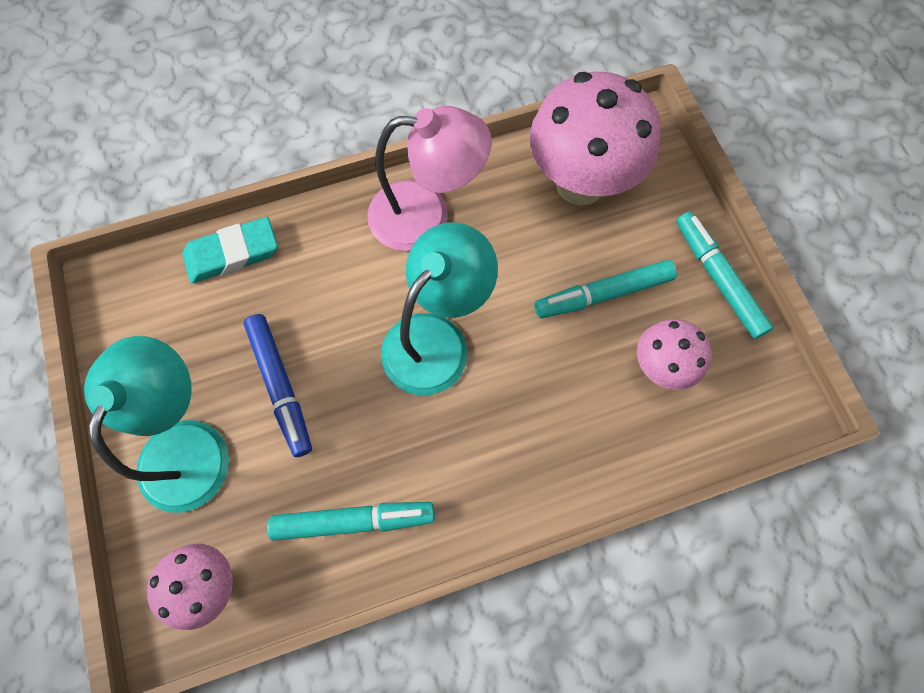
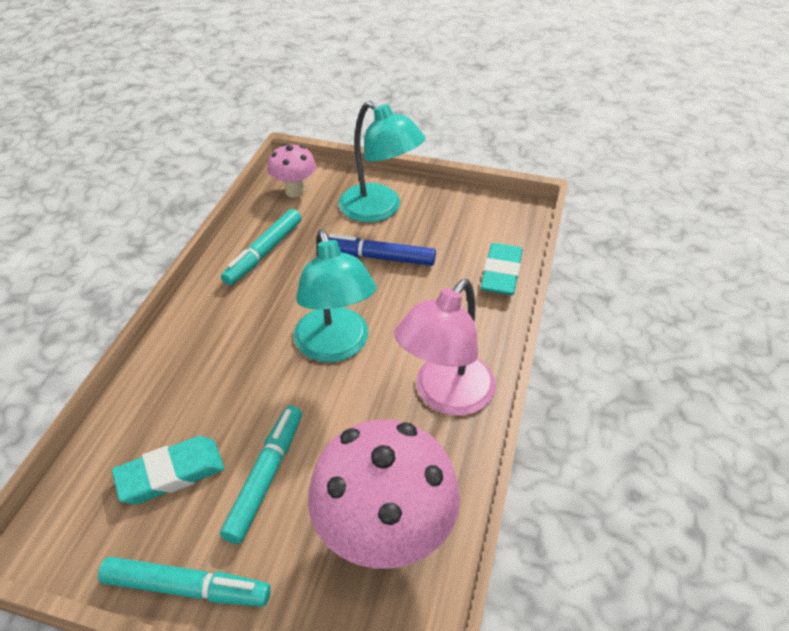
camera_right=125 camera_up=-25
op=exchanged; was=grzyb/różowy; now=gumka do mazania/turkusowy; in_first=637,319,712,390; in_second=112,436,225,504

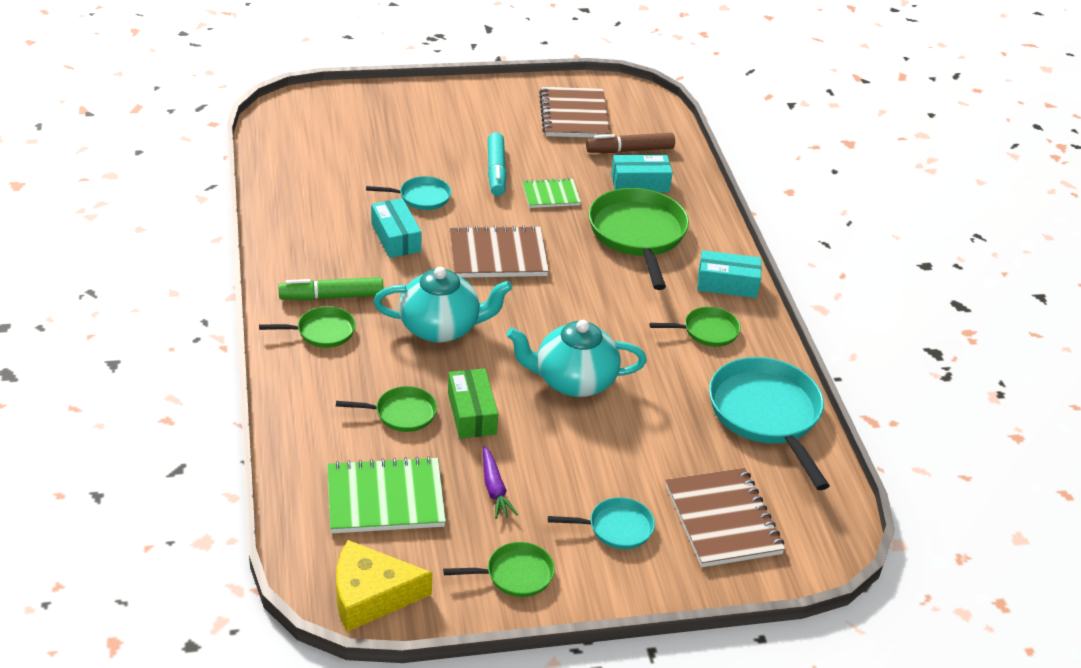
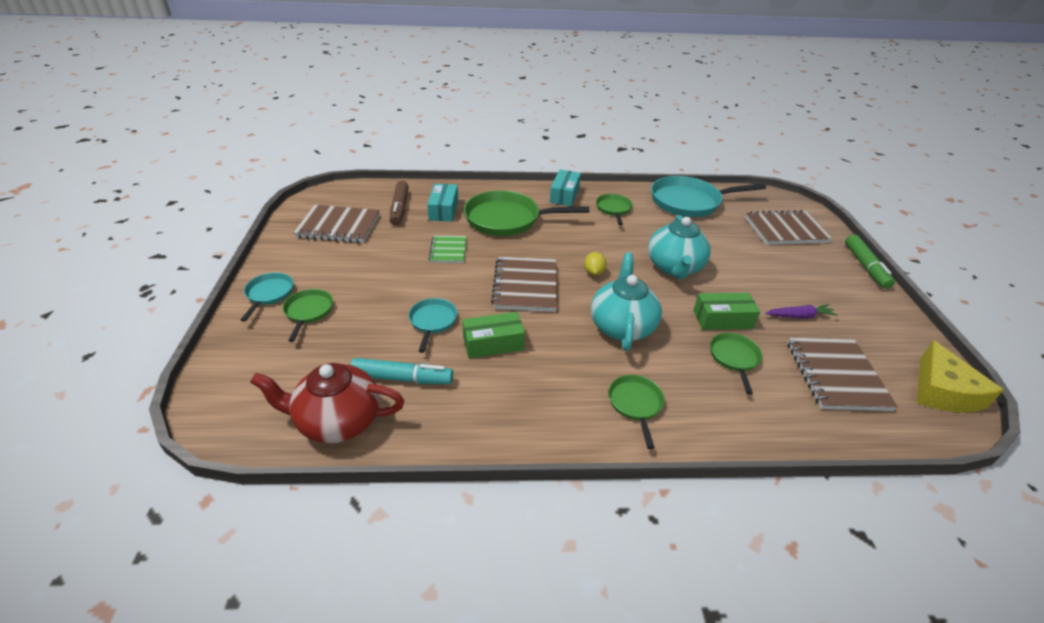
camera_right=-80 camera_up=0
op=relocated; was=flamaster/turkusowy; in_first=488,132,507,196; in_second=350,358,453,384
op=colour; was=pudełko/turkusowy; now=pudełko/zielony; in_first=371,198,422,258; in_second=462,312,525,358
op=relocated; was=flamaster/zielony; in_first=278,277,384,300; in_second=845,234,895,289
op=colour; was=zeszyt/zielony; now=zeszyt/brązowy; in_first=327,456,446,533; in_second=787,338,898,411
op=relocated; was=patelnia/turkusowy; in_first=548,497,655,549; in_second=241,272,294,322
op=relocated; was=patelnia/zielony; in_first=443,542,555,597; in_second=283,289,333,342
op=appeared; now=cytryna/żółty; in_second=584,252,606,276
op=appeared; now=imbryk/czerwony; in_second=250,363,404,443

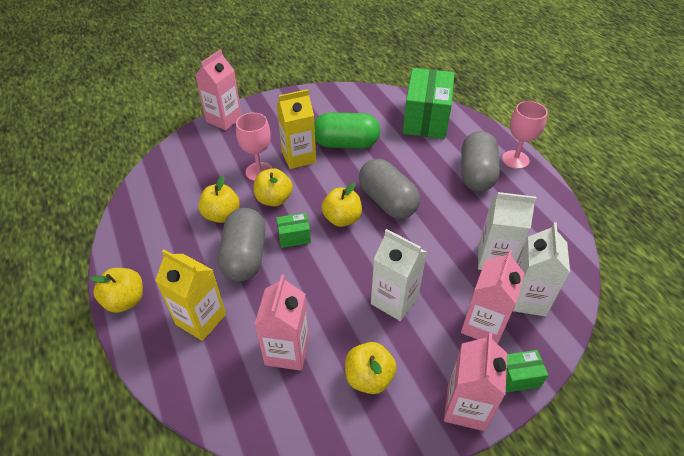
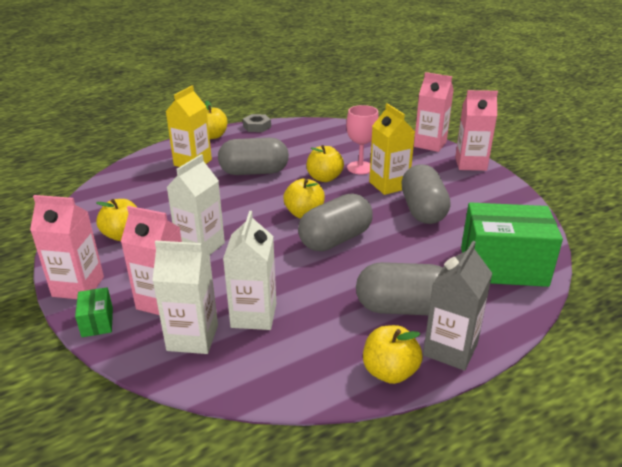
camera_right=85 camera_up=-15
op=exchanged; was=kielich/różowy; now=karton mleka/szary; in_first=502,101,547,169; in_second=423,241,493,371
op=colour; was=kapsułka/zielony; now=kapsułka/szary; in_first=314,112,380,148; in_second=401,164,451,224
op=relocated; was=jabłko/żółty; in_first=198,176,240,223; in_second=363,325,423,384
op=missing; was=pudełko/zielony; in_first=276,213,311,248
op=relocated; was=karton mleka/różowy; in_first=255,275,309,371; in_second=455,90,498,171
op=appeared; now=nakrętka/szary; in_second=243,114,271,132

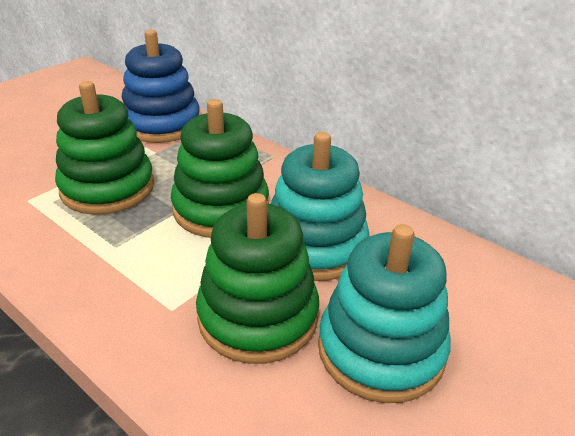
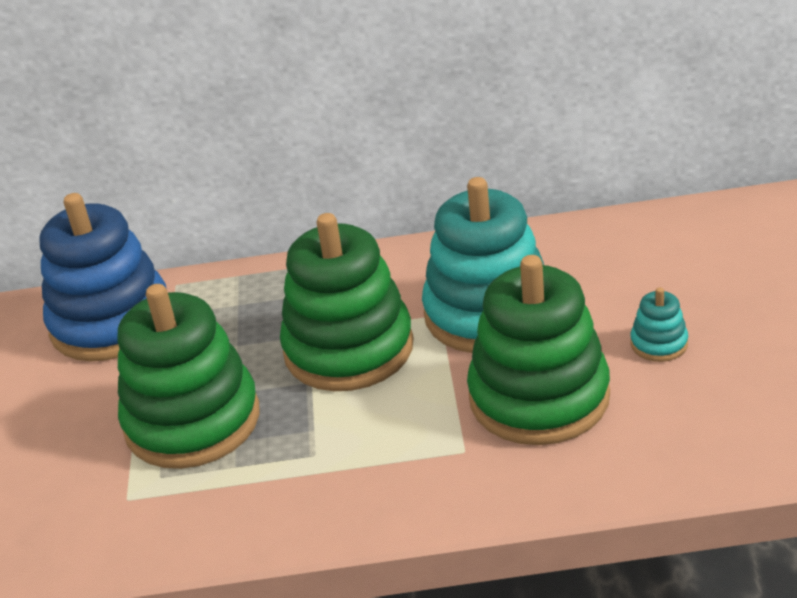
camera_right=-40 camera_up=0
op=size; was=zabawka nakładanka/turkusowy; in_first=318,224,451,403; in_second=630,287,688,362; ratio=0.42

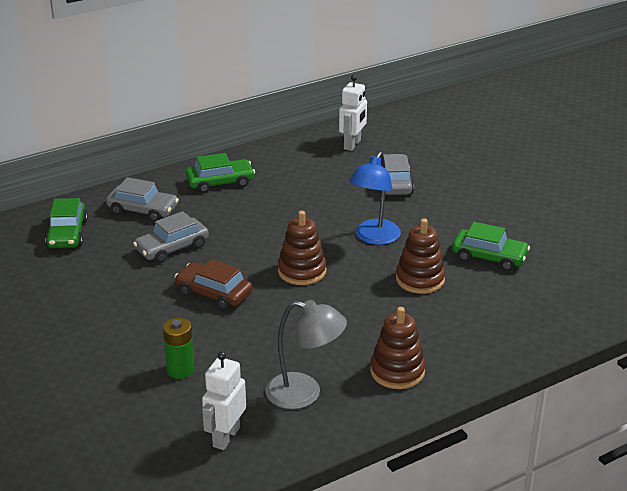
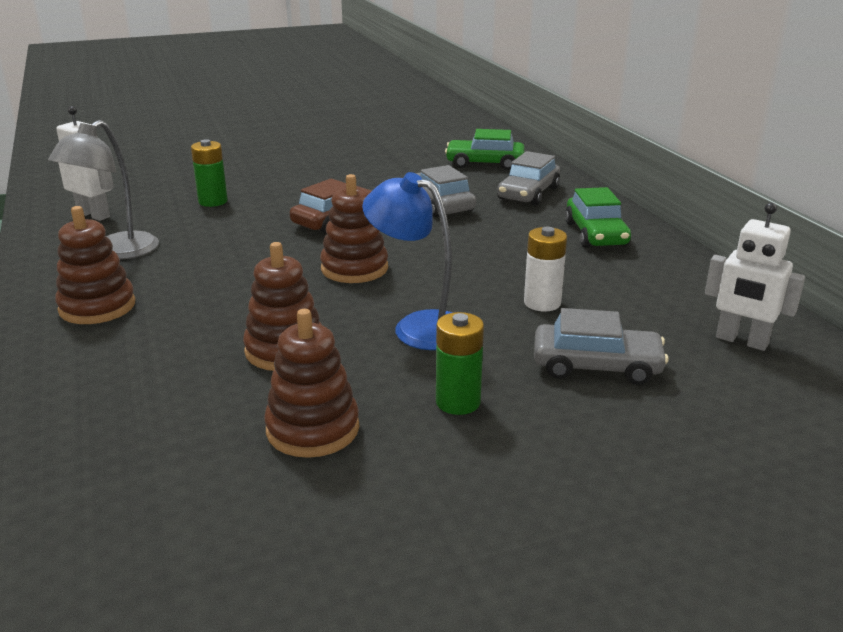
camera_right=100 camera_up=-5
op=exchanged; was=samochód/zielony; now=zabawka nakładanka/brązowy; in_first=452,222,530,271; in_second=264,309,359,458
op=appeared; now=bateria/biały; in_second=524,227,567,311
op=appeared; now=bateria/zielony; in_second=436,312,484,415

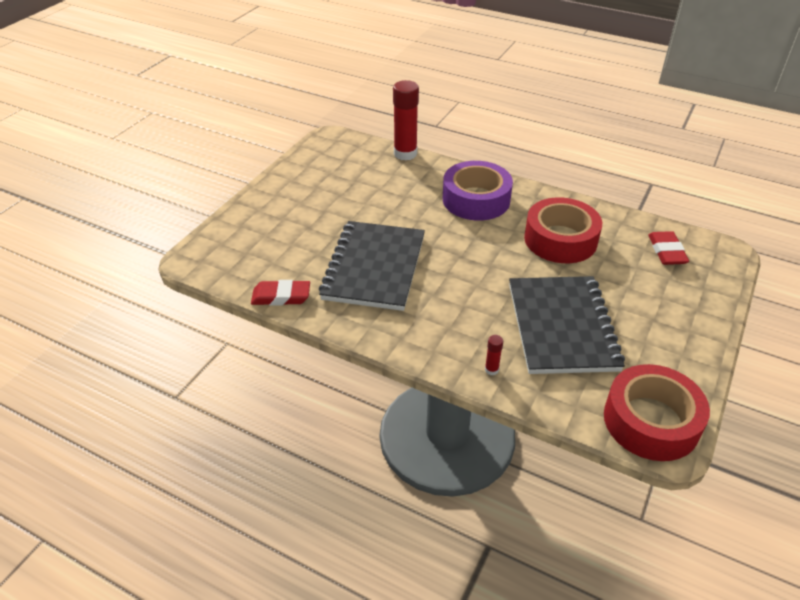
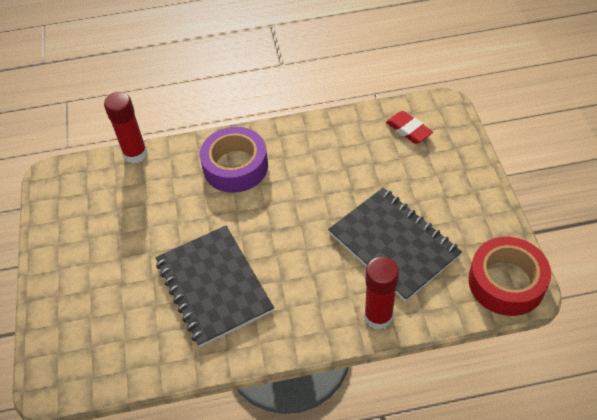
camera_right=-35 camera_up=10
op=missing; was=taśma klejąca/czerwony; in_first=524,197,602,263
op=missing; was=gumka do mazania/czerwony; in_first=251,280,310,306
op=size; was=klej w sztyfcie/czerwony; in_first=485,335,503,375; in_second=364,257,399,330; ratio=2.32

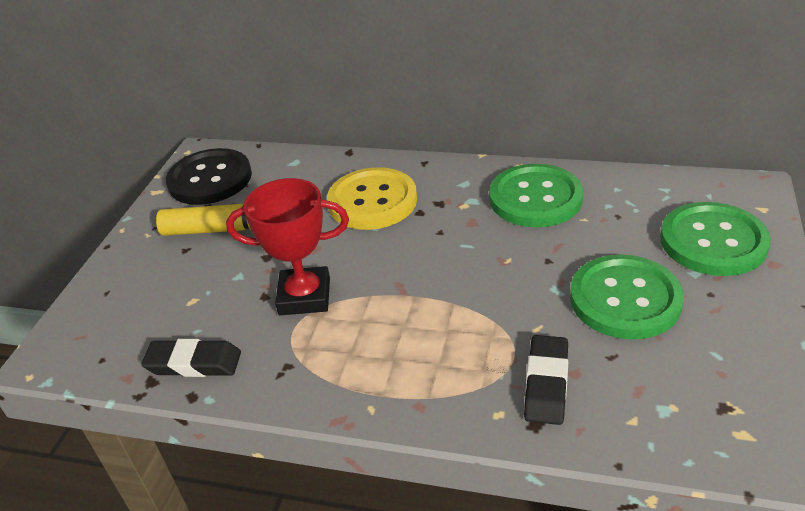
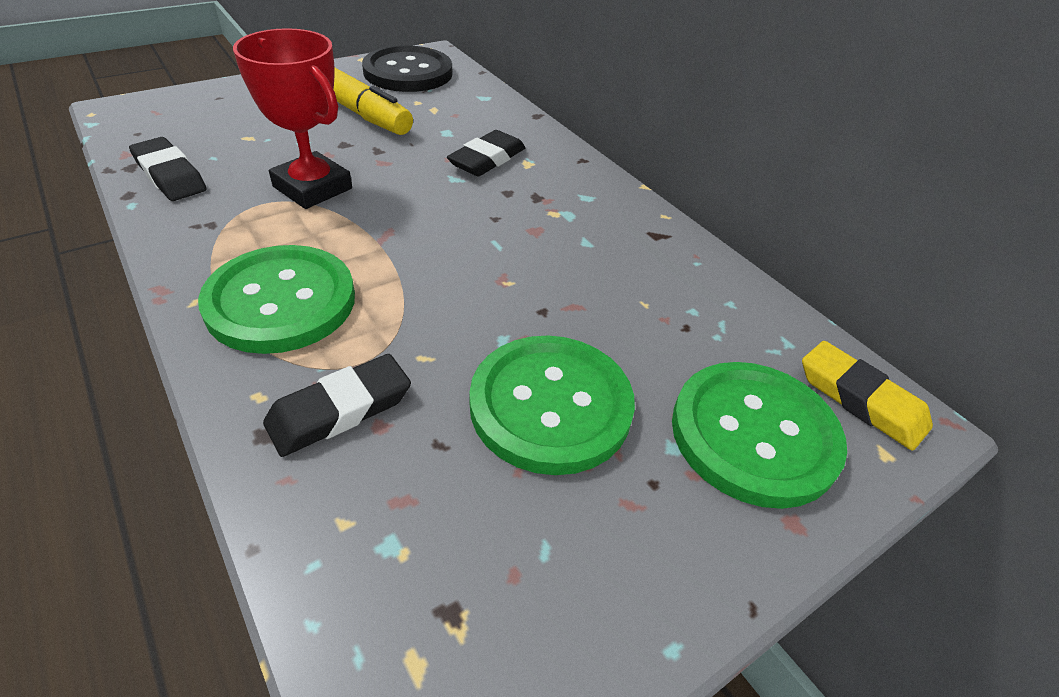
camera_right=35 camera_up=5
op=relocated; was=guzik/zielony; in_first=489,164,583,227; in_second=198,245,355,354
op=exchanged; was=guzik/żółty; now=gumka do mazania/czarny; in_first=327,167,417,230; in_second=447,130,525,176
op=appeared; now=gumka do mazania/żółty; in_second=802,341,933,451

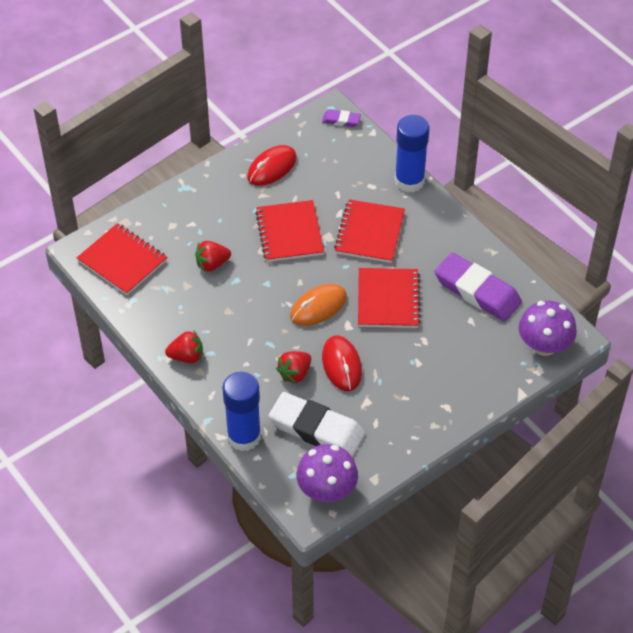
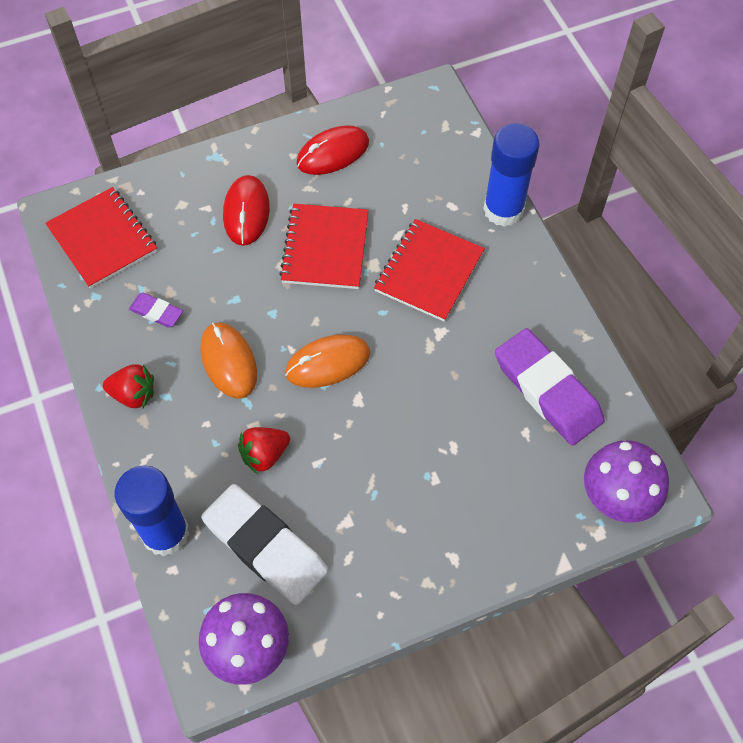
camera_right=15 camera_up=10
op=relocated; was=gumka do mazania/fioletowy; in_first=322,110,361,127; in_second=129,293,183,328
op=missing; was=truskawka/czerwony; in_first=195,241,231,272
op=missing; was=zeszyt/czerwony; in_first=358,268,421,328
op=relocated; was=myszka/czerwony; in_first=322,336,362,391; in_second=223,175,270,246
op=appeared; now=myszka/pomarańczowy; in_second=200,323,257,399

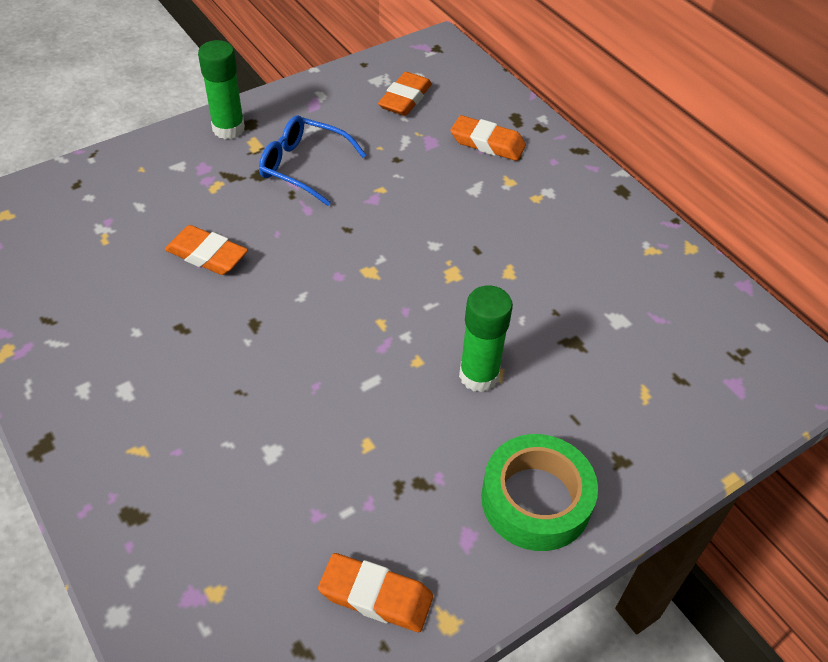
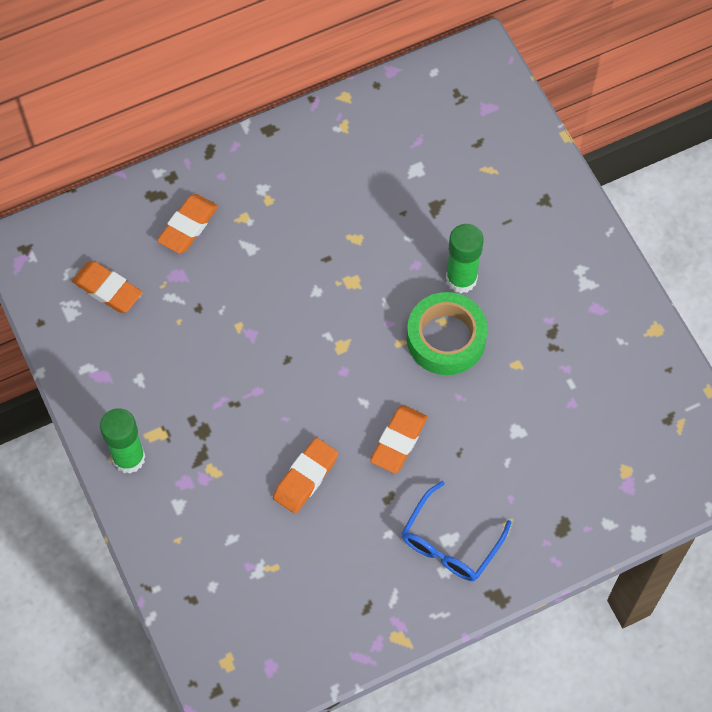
camera_right=-80 camera_up=15
op=relocated; was=okulary/niebieski; in_first=259,115,366,206; in_second=402,481,511,581
op=relocated; was=taśma klejąca/zielony; in_first=481,434,598,551; in_second=407,292,488,375
op=relocated; was=gumka do mazania/pomarańczowy; in_first=318,553,433,632; in_second=370,405,427,473

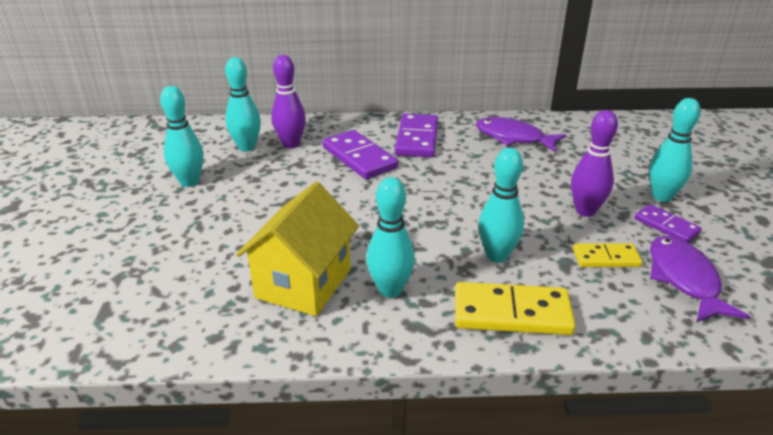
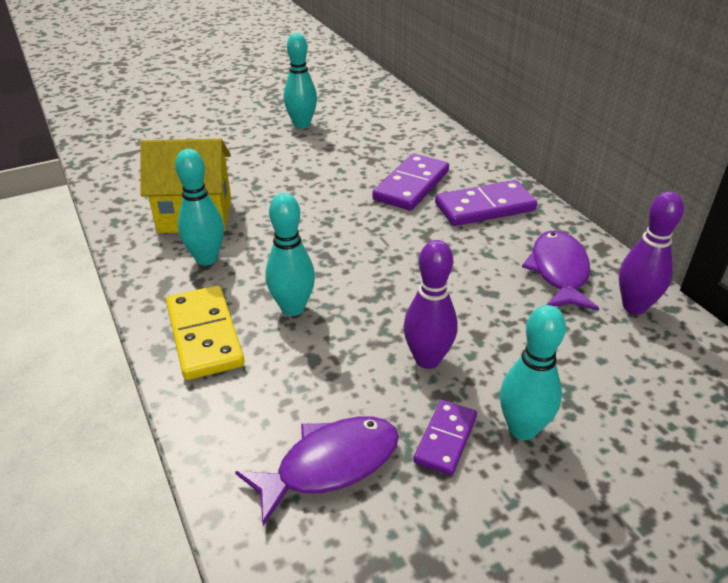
camera_right=65 camera_up=5
op=relocated; was=kręgiel/fioletowy; in_first=271,55,306,148; in_second=619,191,684,314
op=missing; was=kręgiel/turkusowy; in_first=225,57,261,152
op=missing; was=kostka domina/żółty; in_first=573,244,642,267

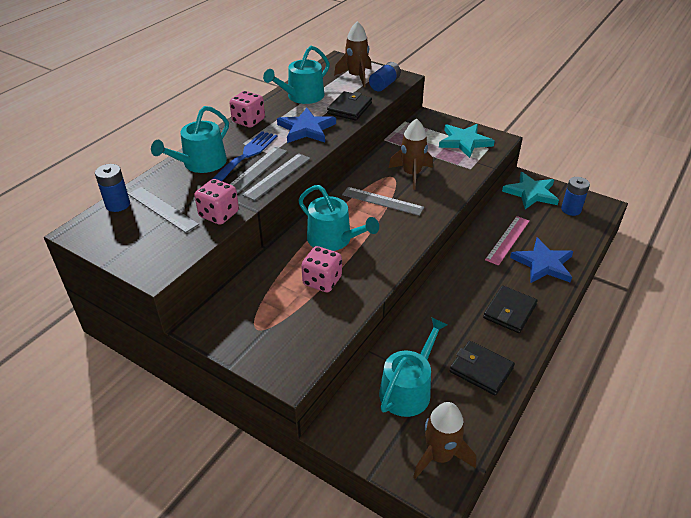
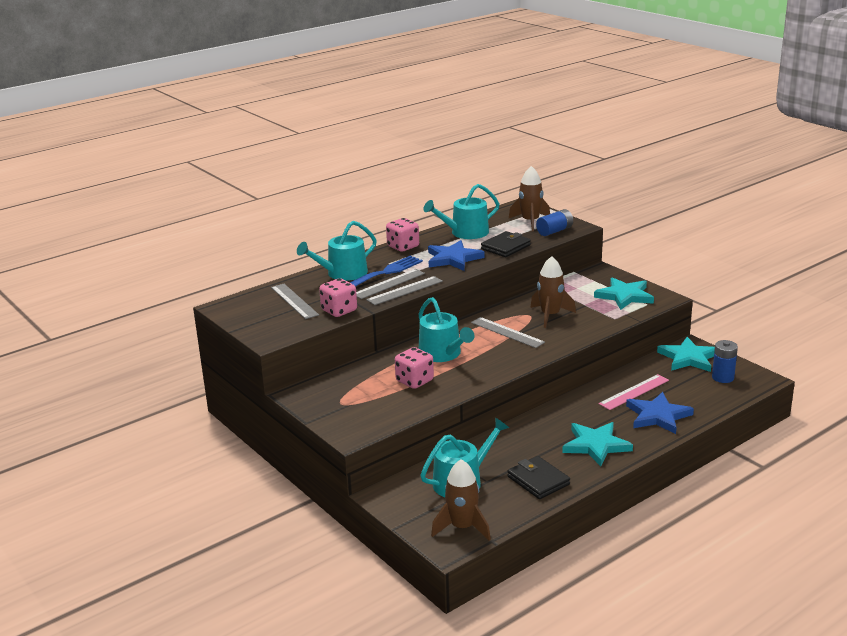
camera_right=20 camera_up=-15
op=missing; was=bateria/niebieski; in_first=95,164,130,212
op=exchanged; was=portfel/czarny; now=gwiazda/turkusowy; in_first=483,285,537,333; in_second=562,422,633,466

